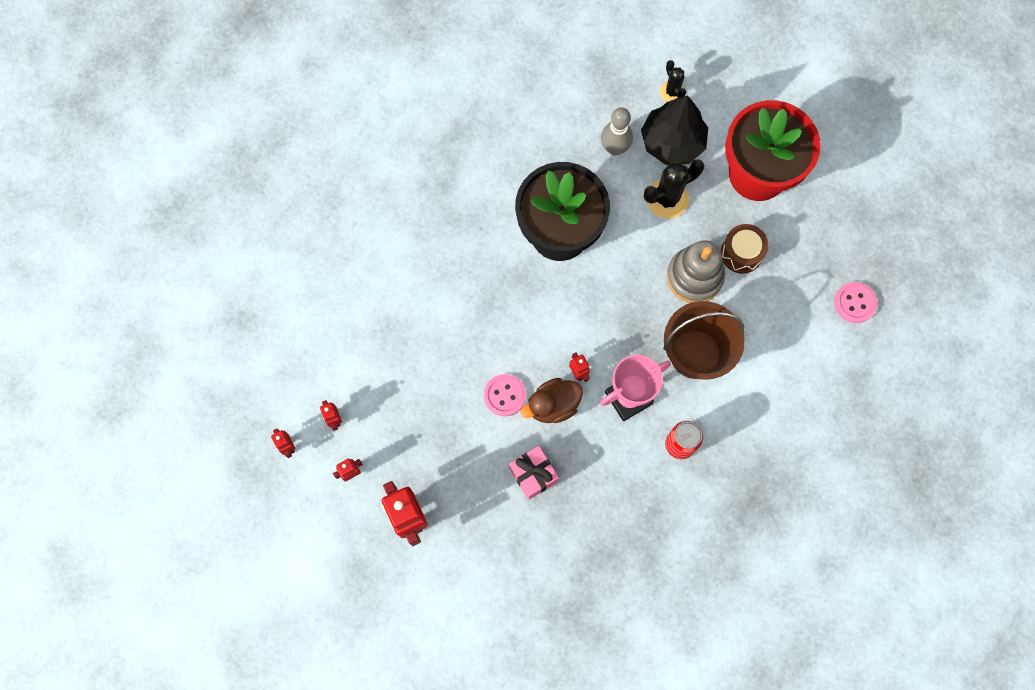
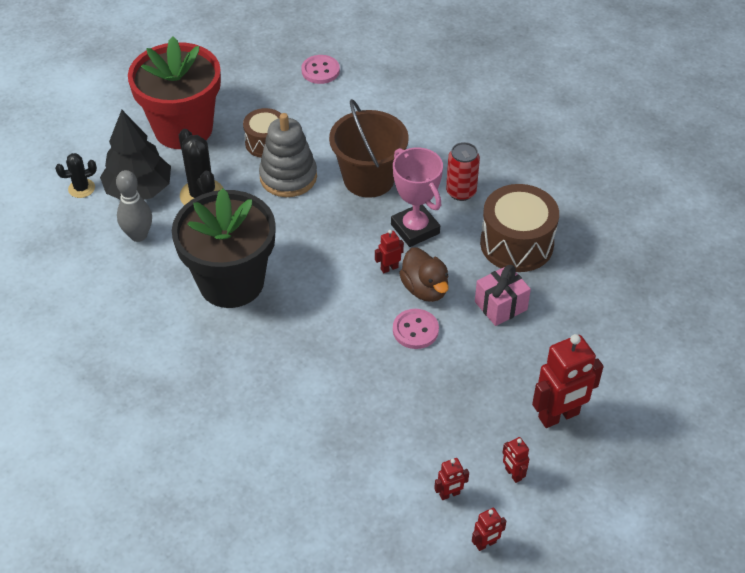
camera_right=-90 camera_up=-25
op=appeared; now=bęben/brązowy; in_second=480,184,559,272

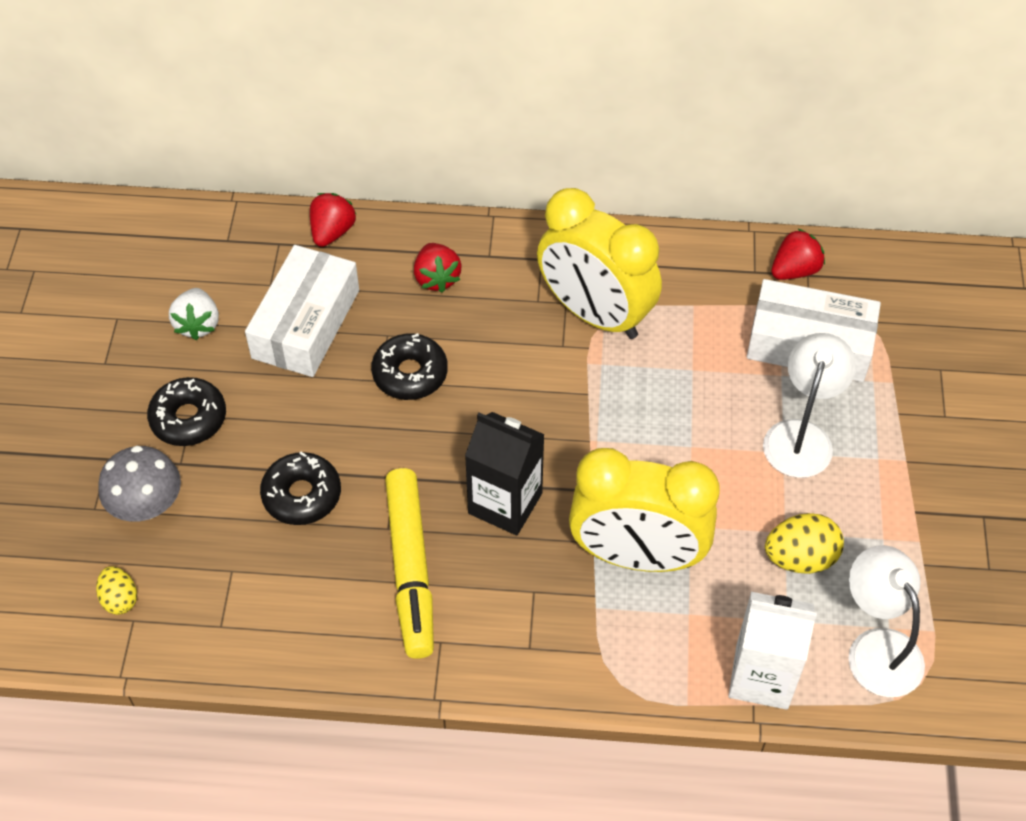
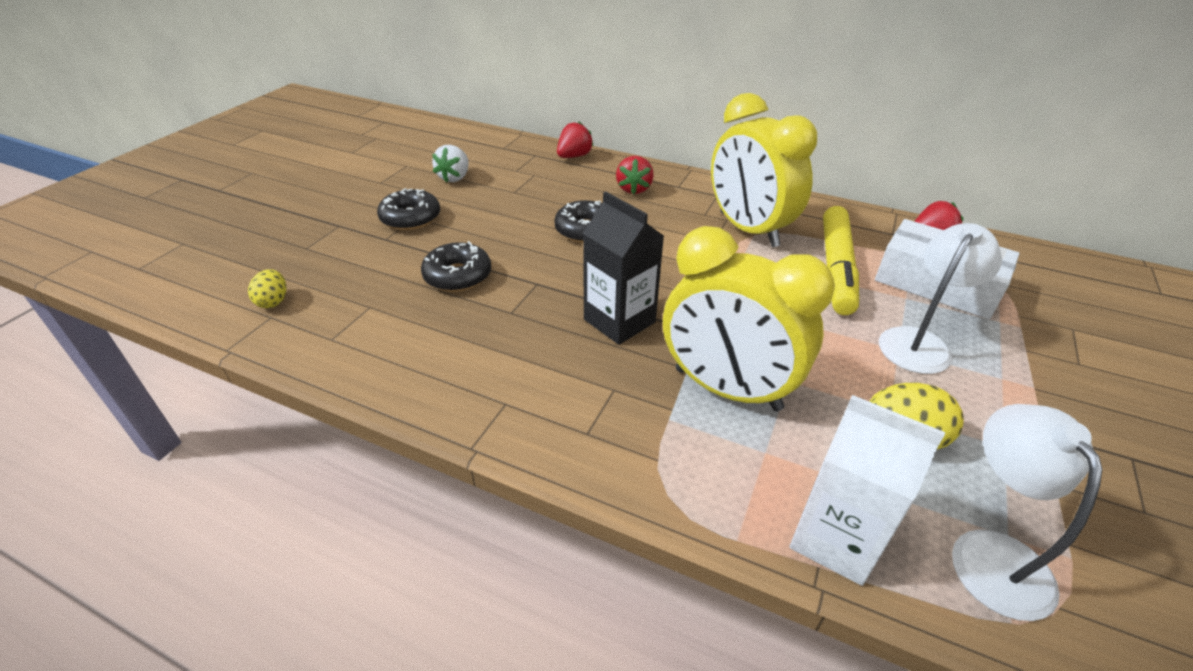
camera_right=20 camera_up=-15
op=missing; was=pudełko/biały; in_first=245,245,359,377
op=missing; was=grzyb/szary; in_first=98,445,181,522
op=relocated; was=flamaster/żółty; in_first=385,468,434,659; in_second=823,206,859,315

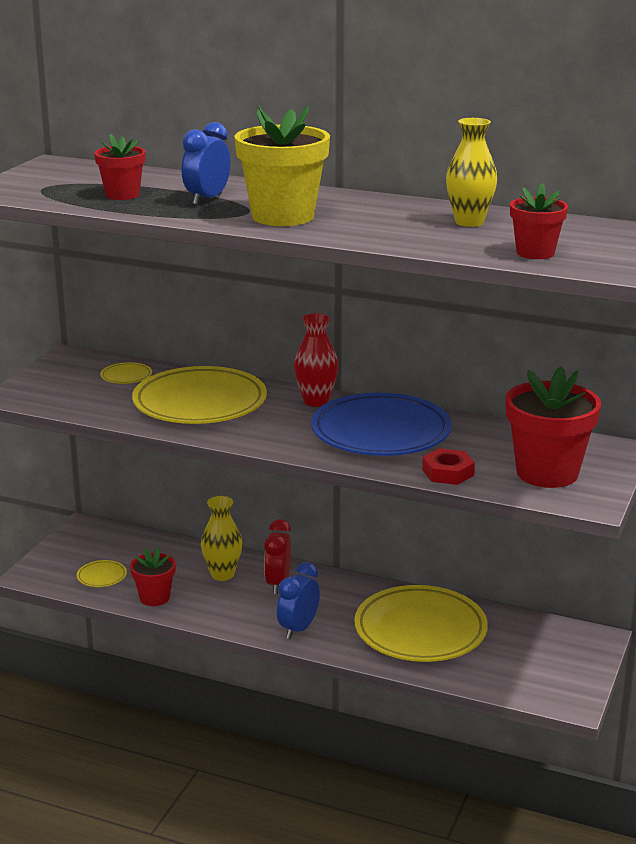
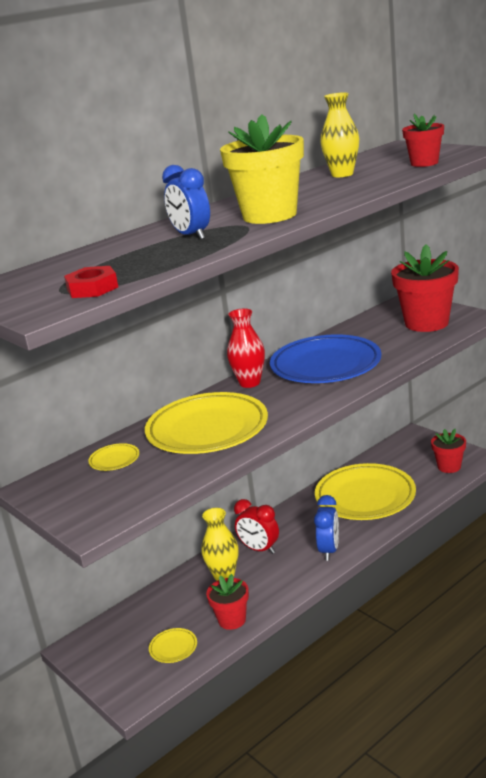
camera_right=-60 camera_up=0
op=relocated; was=doniczka/czerwony; in_first=94,134,146,200; in_second=431,429,466,473
op=relocated; was=nakrętka/czerwony; in_first=422,448,475,485; in_second=64,266,118,298
op=spun; was=budzik/niebieski; in_first=277,562,320,639; in_second=314,495,339,561; clockwise=-135

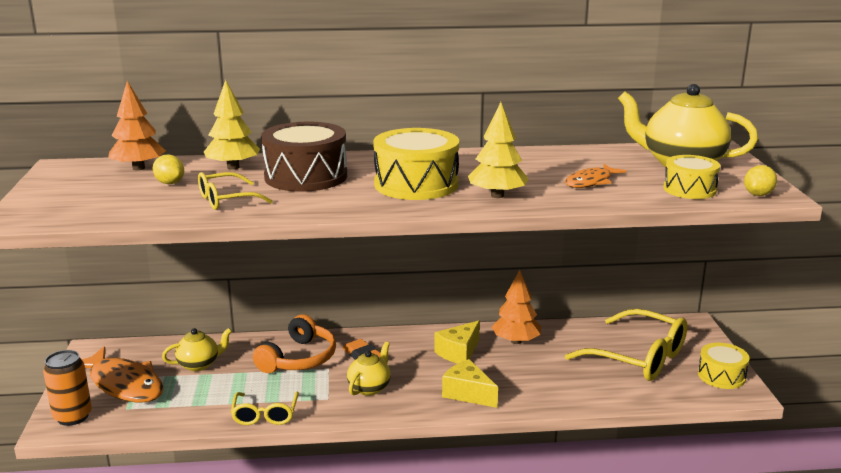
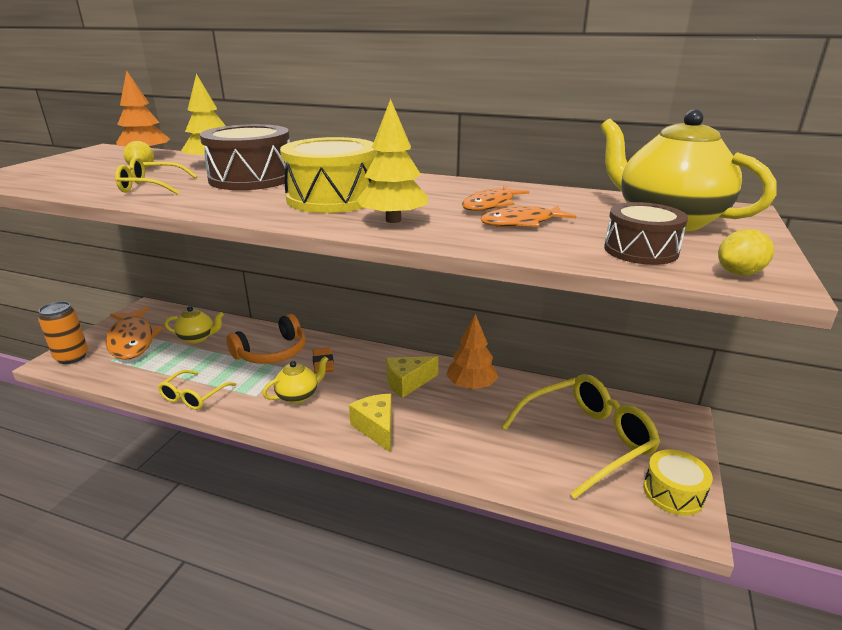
camera_right=25 camera_up=5
op=colour; was=bęben/żółty; now=bęben/brązowy; in_first=663,155,720,199; in_second=604,202,688,265
op=spun; was=okulary/żółty; in_first=565,309,688,381; in_second=501,374,660,499; clockwise=-90
op=appeared; now=ryba/pomarańczowy; in_second=462,186,529,211

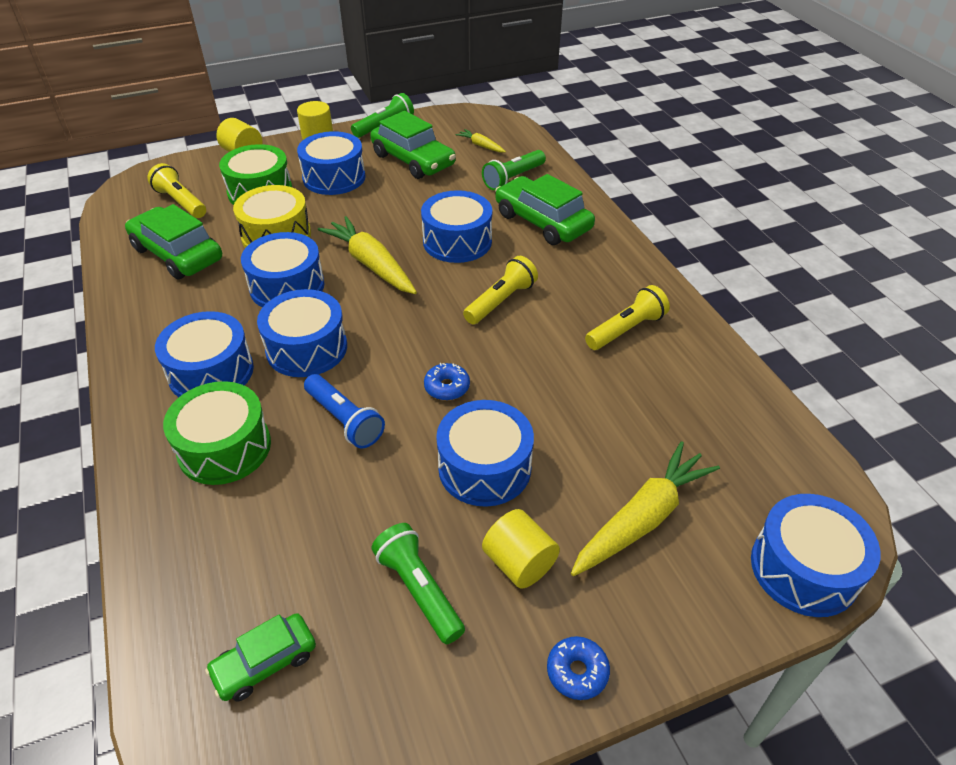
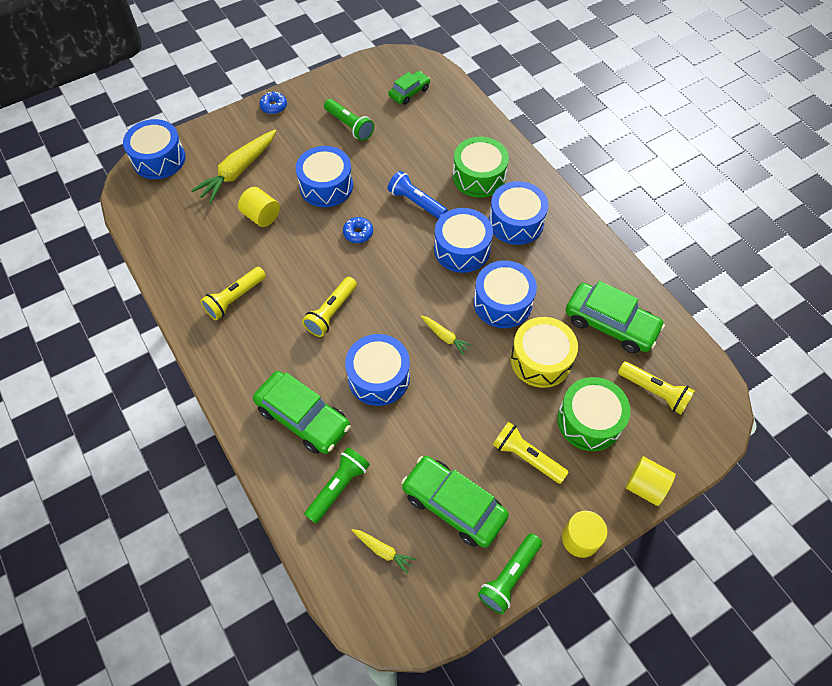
camera_right=170 camera_up=15
op=exchanged; was=bęben/niebieski; now=latarka/żółty; in_first=297,131,366,195; in_second=493,422,568,484
op=size; was=marchewka/żółty; in_first=318,216,417,294; in_second=421,316,473,356; ratio=0.49
op=relocated; was=walec/żółty; in_first=482,509,560,589; in_second=238,187,280,227

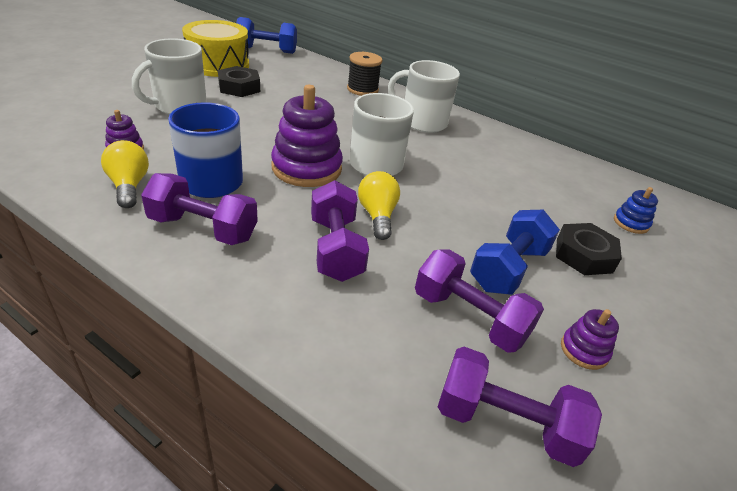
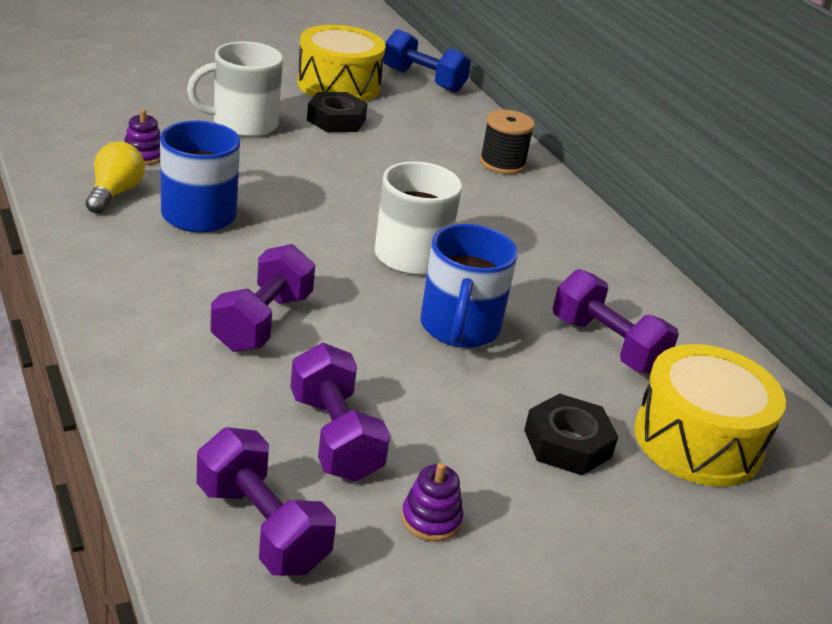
camera_right=30 camera_up=-5
op=missing; was=kubek/biały; in_first=388,60,460,133
op=missing; was=zabawka nakładanka/fioletowy; in_first=271,85,343,187
op=missing; was=żarówka/żółty; in_first=358,171,400,240
op=relocated; was=hantel/fioletowy; in_first=141,173,258,245; in_second=553,269,679,374
op=exchanged; was=zabawka nakładanka/niebieski; now=bęben/żółty; in_first=614,187,658,234; in_second=634,344,786,487
op=missing; was=hantel/niebieski; in_first=470,210,560,295
op=appeared; now=kubek/niebieski; in_second=420,224,518,348

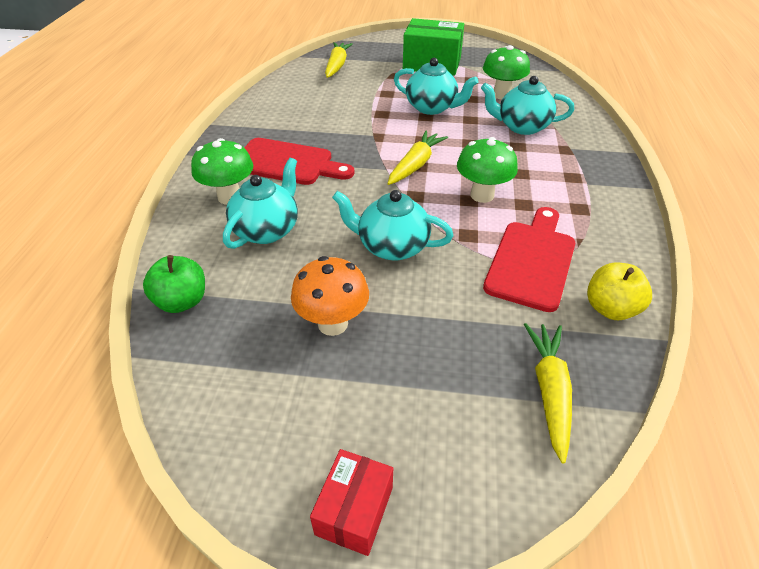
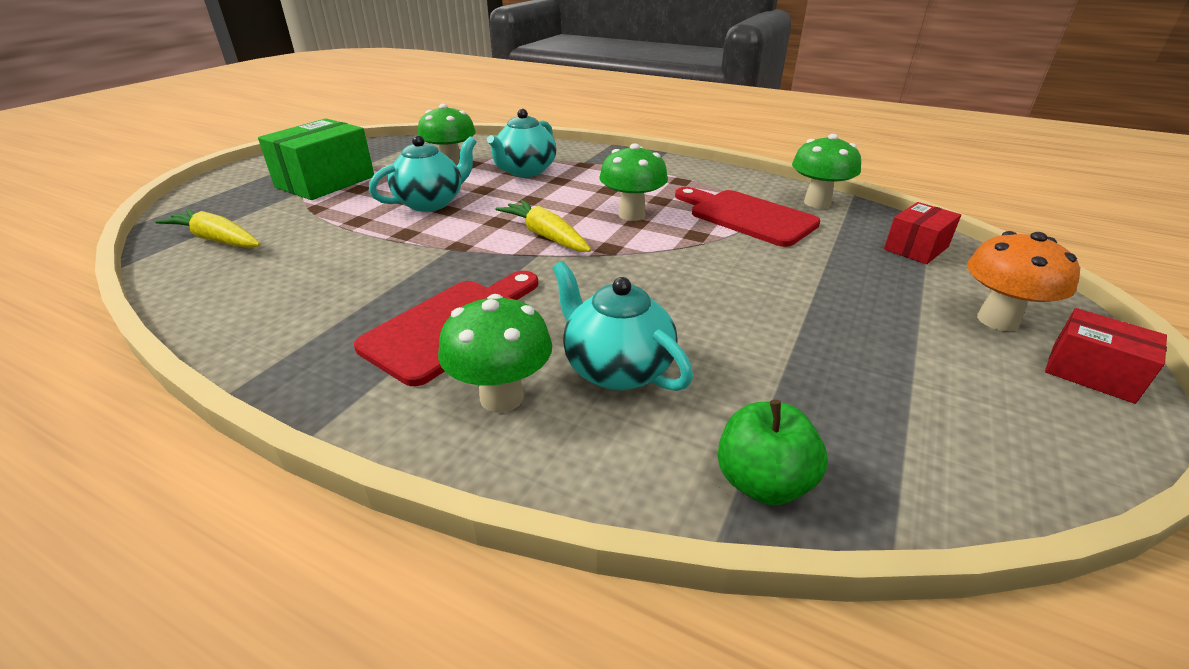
camera_right=-70 camera_up=-10
op=missing; was=imbryk/turkusowy; in_first=332,190,454,261
op=relocated; was=grzyb/pomarańczowy; in_first=291,256,369,336; in_second=967,231,1080,331
op=exchanged; was=jabłko/żółty; now=grzyb/zielony; in_first=587,262,652,320; in_second=792,134,861,209
op=exchanged; was=marchewka/żółty; now=pudełko/czerwony; in_first=524,323,572,464; in_second=884,202,961,264

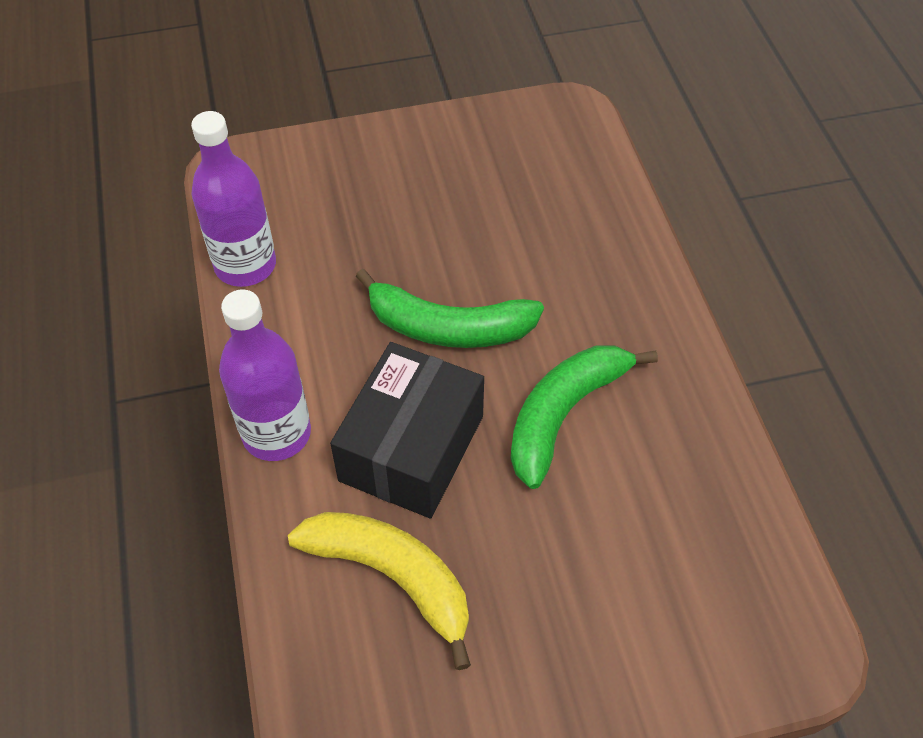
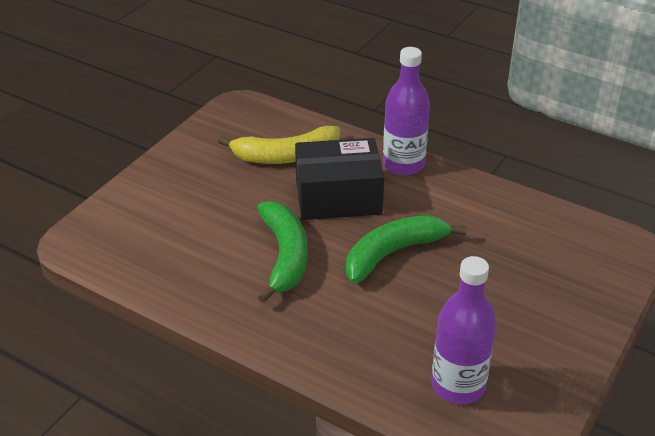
camera_right=135 camera_up=-15
op=relocated; was=butelka/fioletowy; in_first=191,111,276,287; in_second=432,256,497,404
op=spun; was=pudełko/czarny; in_first=330,342,484,519; in_second=295,138,384,220; clockwise=-75

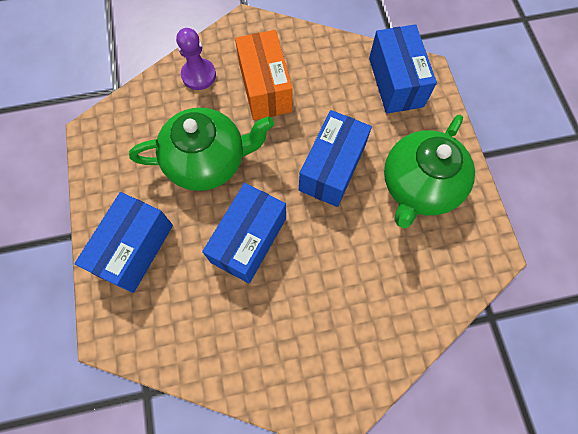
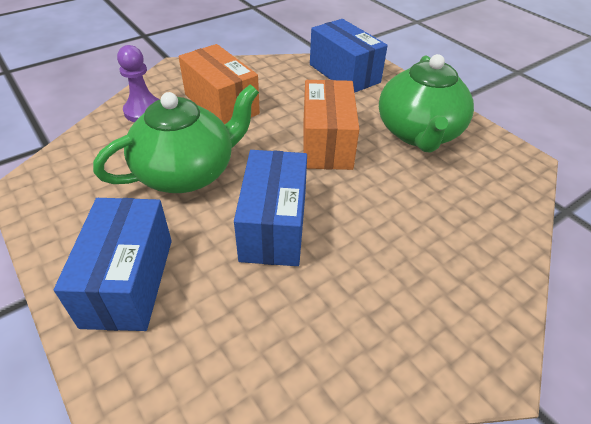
camera_right=-25 camera_up=-25
op=colour; was=pudełko/niebieski; now=pudełko/pomarańczowy; in_first=299,110,372,207; in_second=303,80,359,170

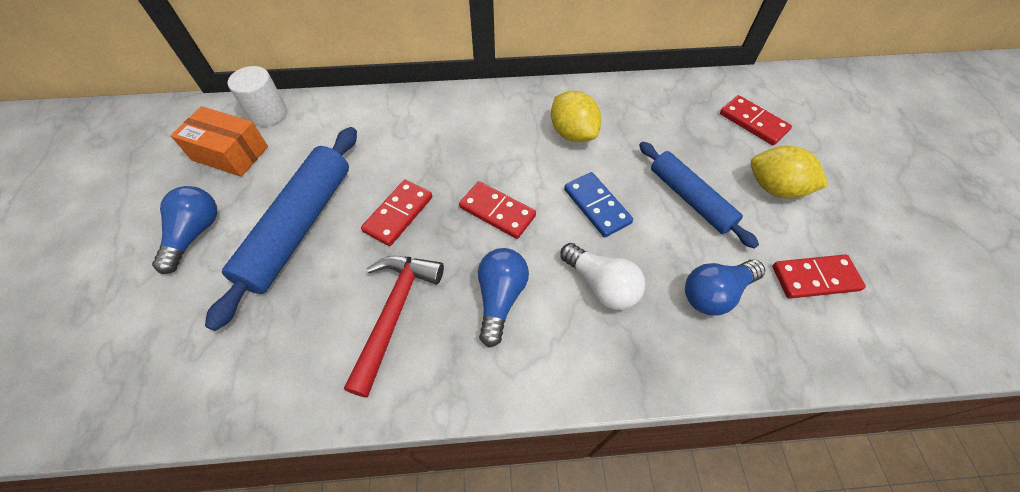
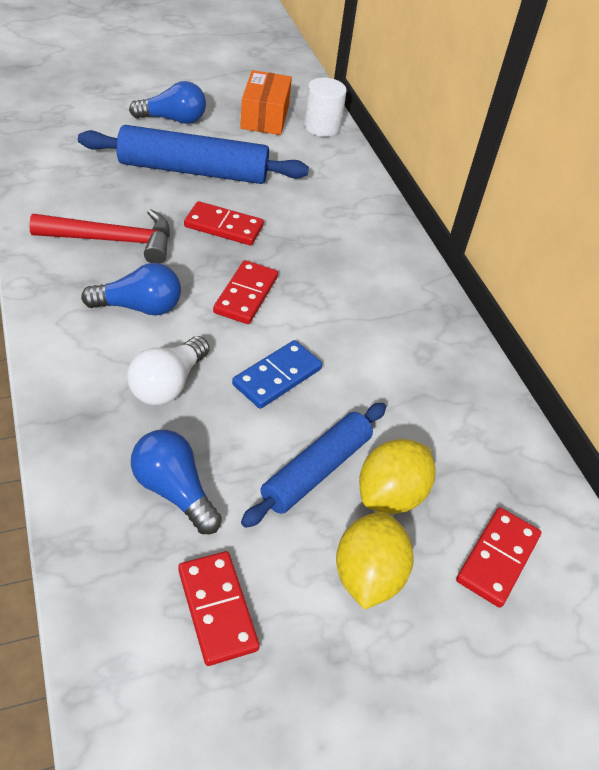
camera_right=70 camera_up=-10
op=relocated; was=cytryna/żółty; in_first=551,91,601,142; in_second=359,439,435,514

